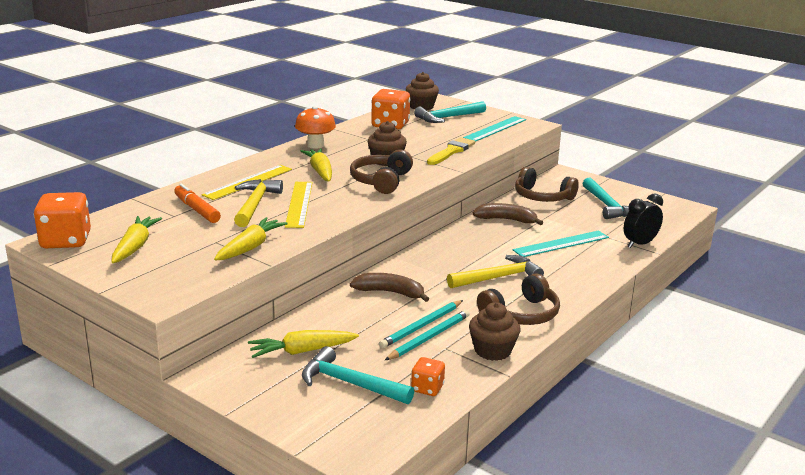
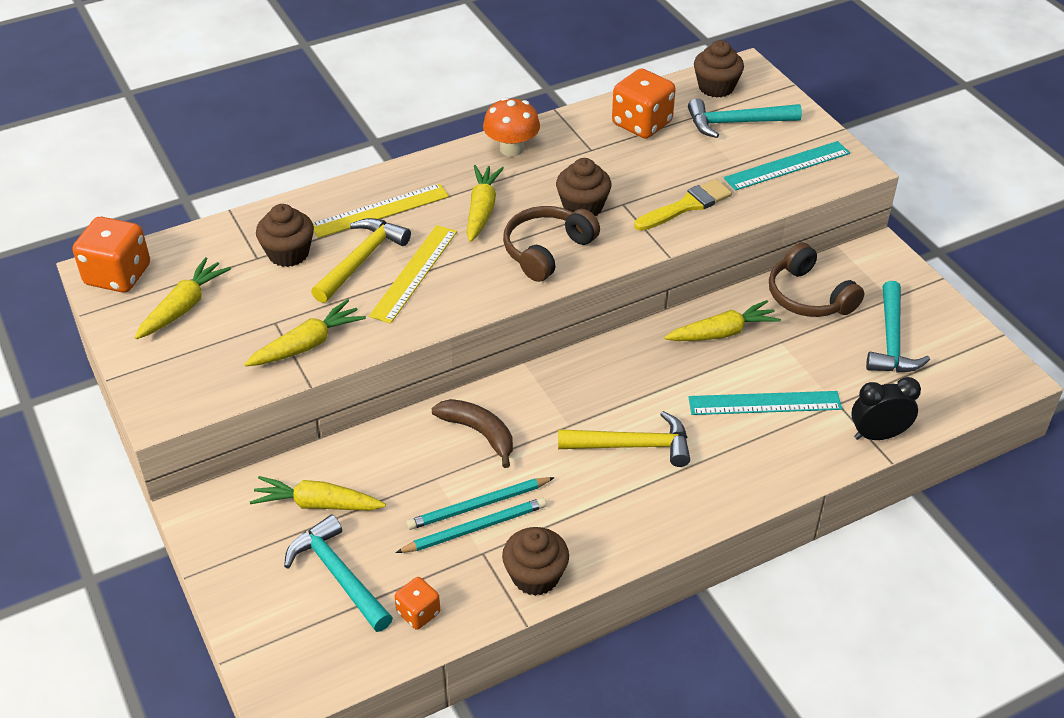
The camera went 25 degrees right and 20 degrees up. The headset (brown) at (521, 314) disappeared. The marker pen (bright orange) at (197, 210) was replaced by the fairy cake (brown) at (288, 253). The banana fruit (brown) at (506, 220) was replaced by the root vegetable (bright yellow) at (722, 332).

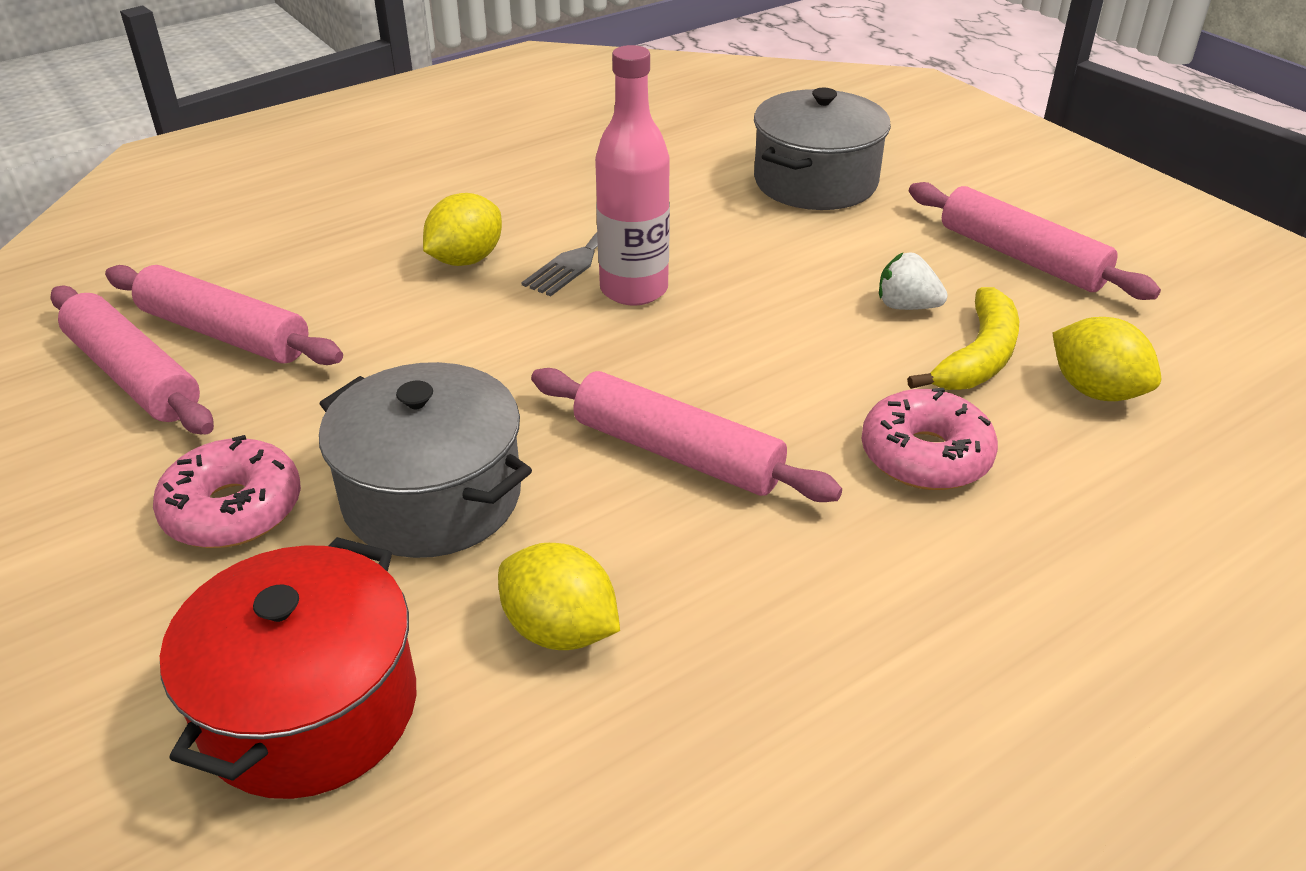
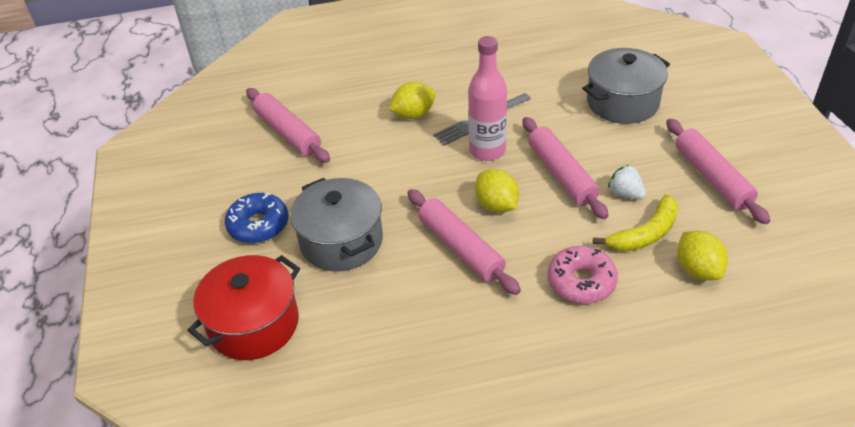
The camera went 25 degrees right and 5 degrees up. The pastry roller (pink) moved from (134, 375) to (561, 174). The citrus fruit (bright yellow) moved from (560, 630) to (496, 205). The glazed donut (pink) at (233, 509) became the glazed donut (cobalt) at (258, 225).

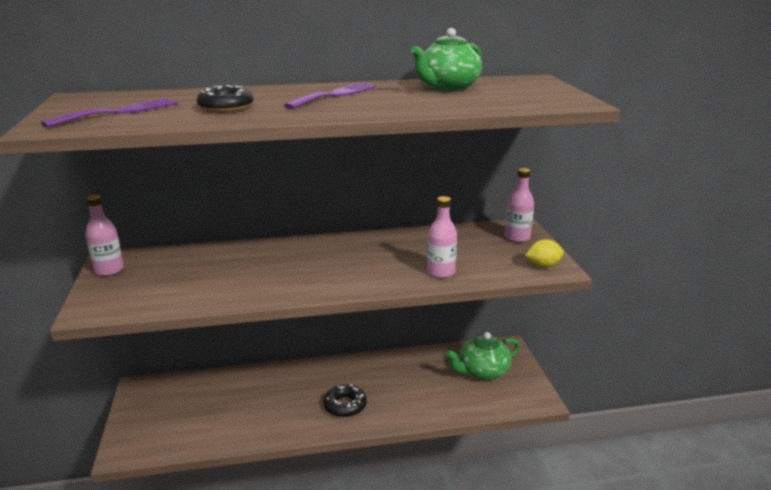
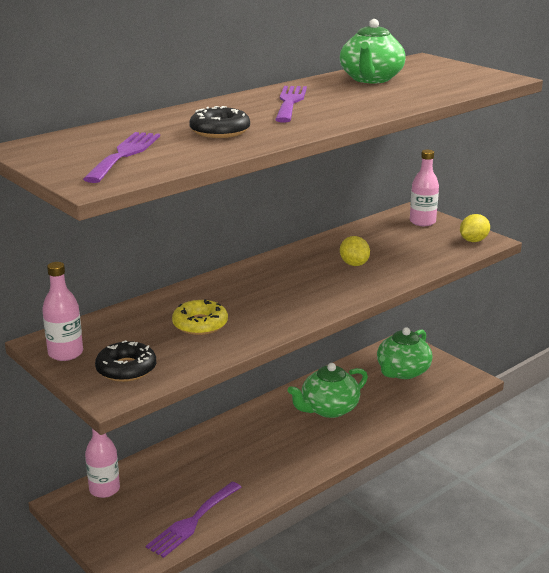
The camera went 30 degrees left and 0 degrees up. The dinner fork (purple) at (192, 521) appeared. The glazed donut (bright yellow) at (200, 324) appeared. The china teapot (leaf-green) at (328, 409) appeared. The citrus fruit (bright yellow) at (354, 264) appeared. The glazed donut (jet-black) moved from (345, 405) to (126, 369). The flask (pink) moved from (440, 272) to (104, 489).

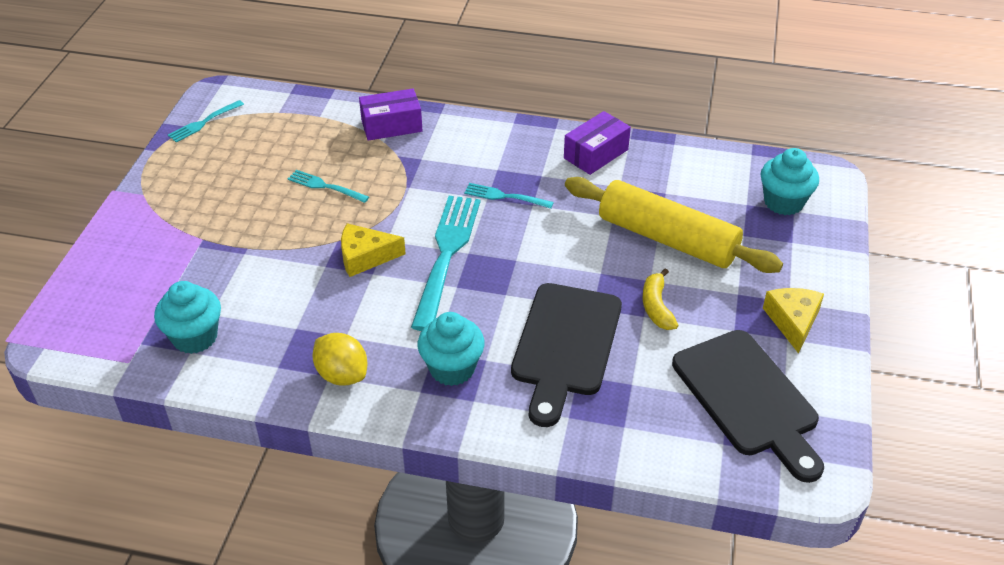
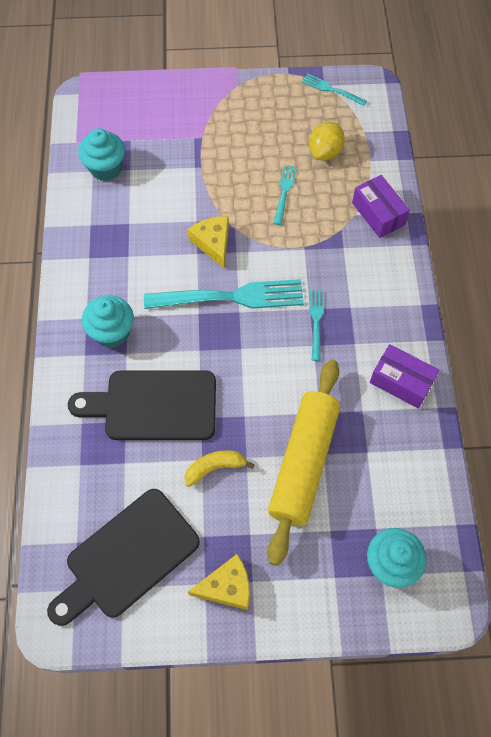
The camera went 75 degrees right and 20 degrees up. The citrus fruit (bright yellow) moved from (342, 375) to (325, 152).

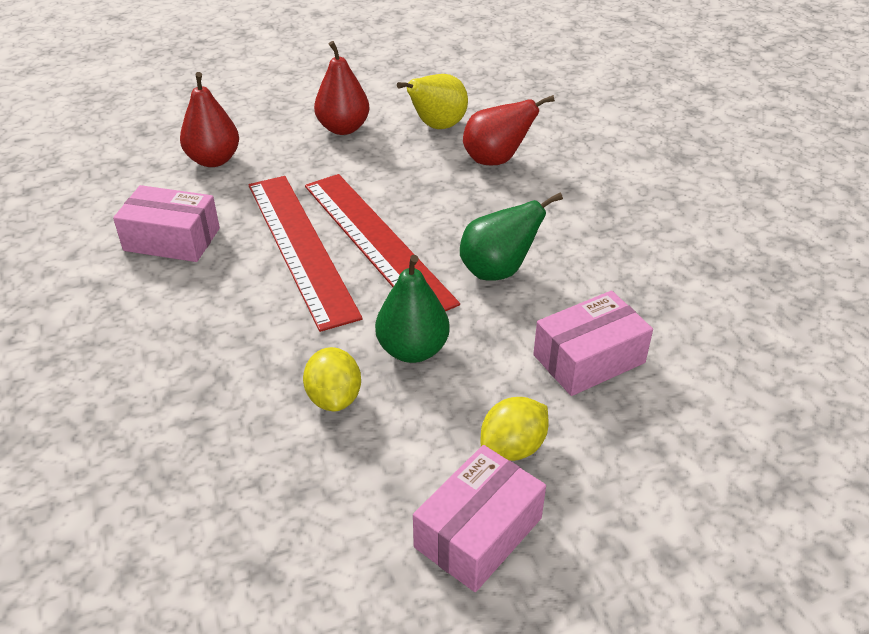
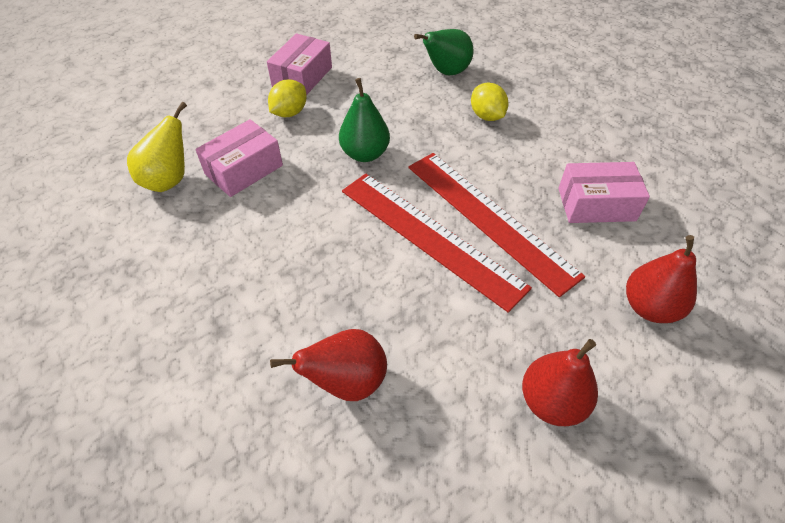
The camera went 165 degrees right and 10 degrees up. The citrus fruit (bright yellow) moved from (334, 398) to (487, 116). The pear fruit (bright yellow) moved from (437, 126) to (169, 180). The pear fruit (leaf-green) moved from (498, 271) to (446, 72).

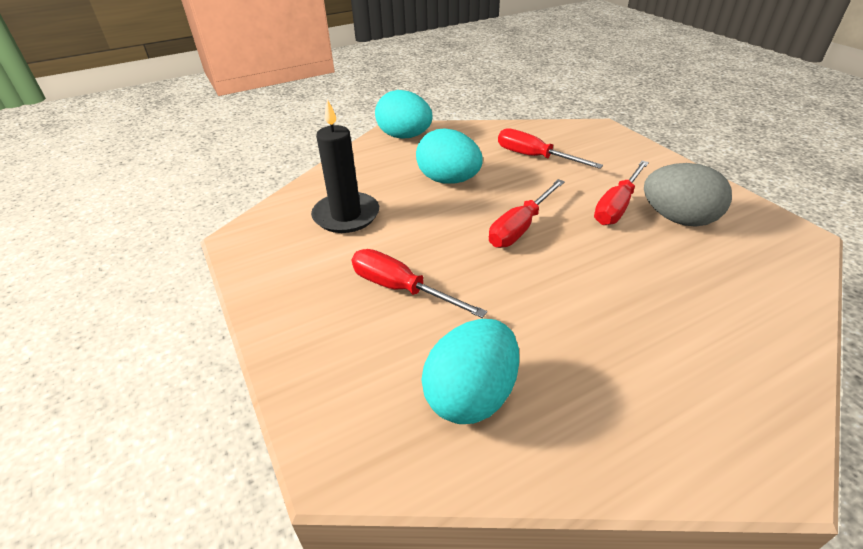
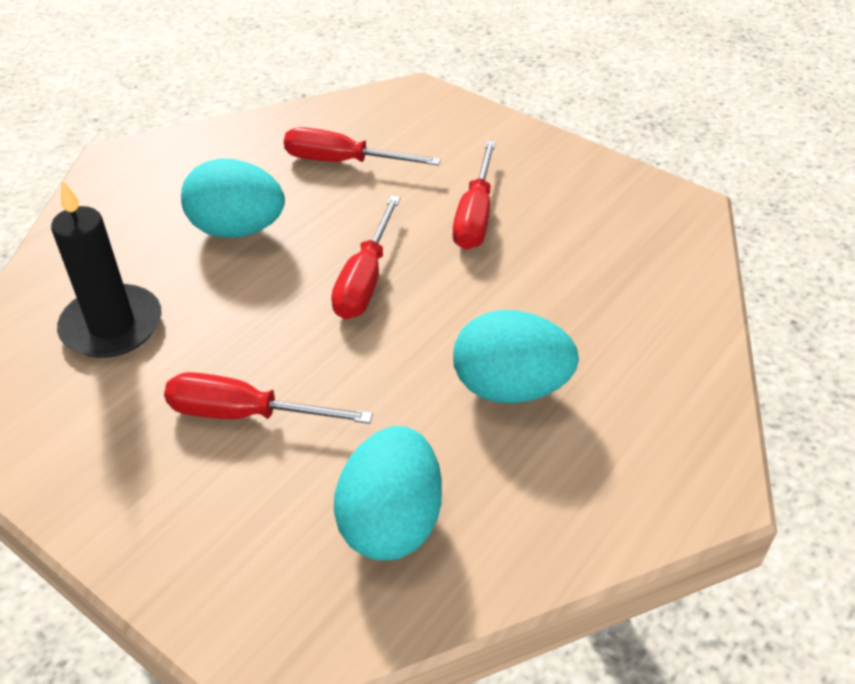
The camera went 25 degrees left and 5 degrees up. The toy egg (gray) at (678, 219) disappeared. The toy egg (teal) moved from (404, 136) to (510, 387).

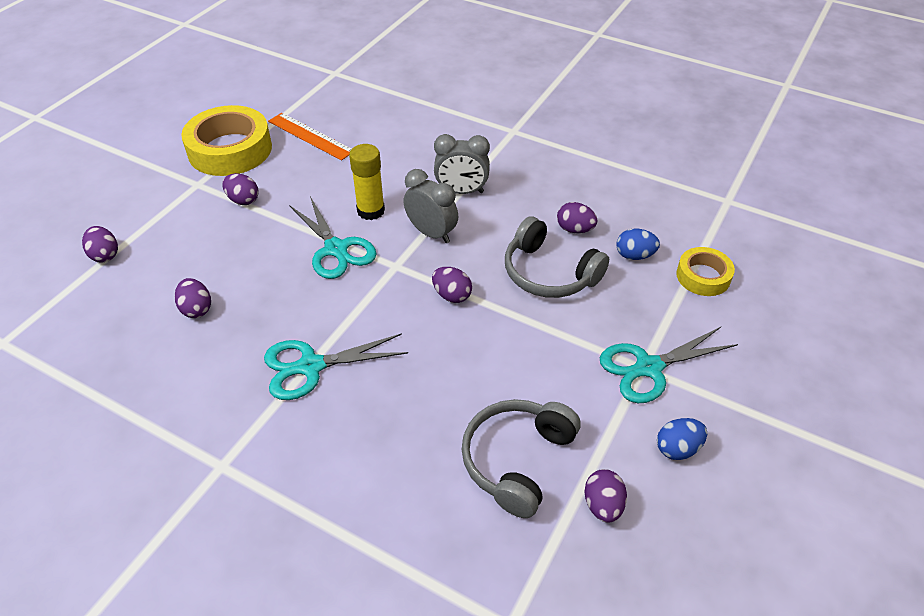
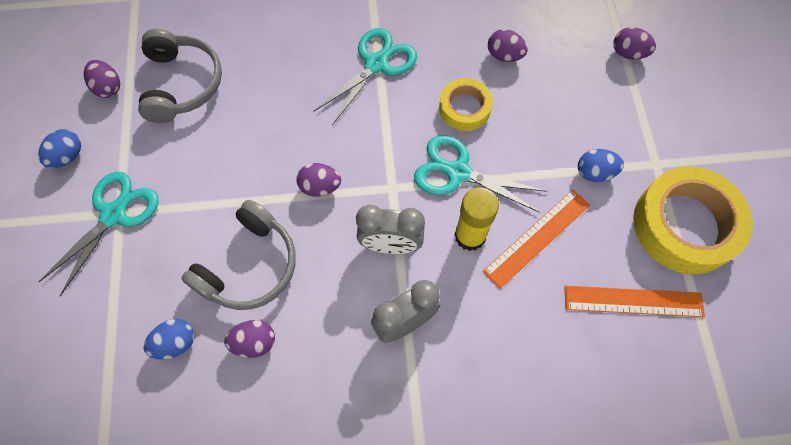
The camera went 145 degrees right and 20 degrees up. The straightedge (bright orange) at (537, 238) appeared. The sticky tape (bright yellow) moved from (703, 276) to (464, 108). The toy egg (purple) at (243, 200) became the toy egg (cobalt) at (595, 172). The headset (gray) at (549, 273) turned 120 degrees clockwise.

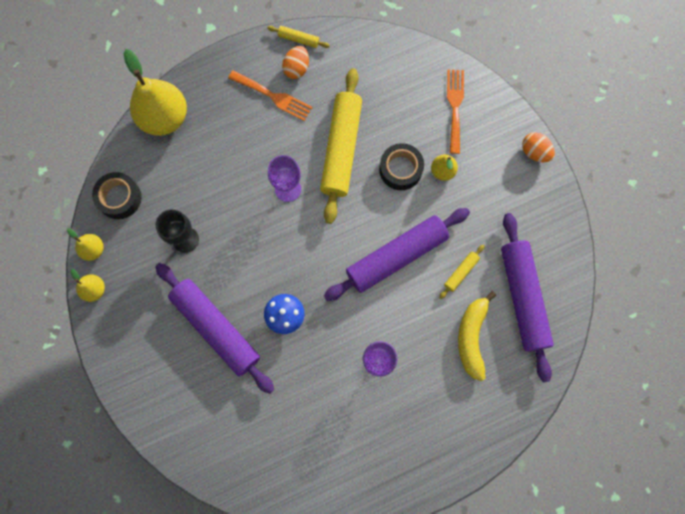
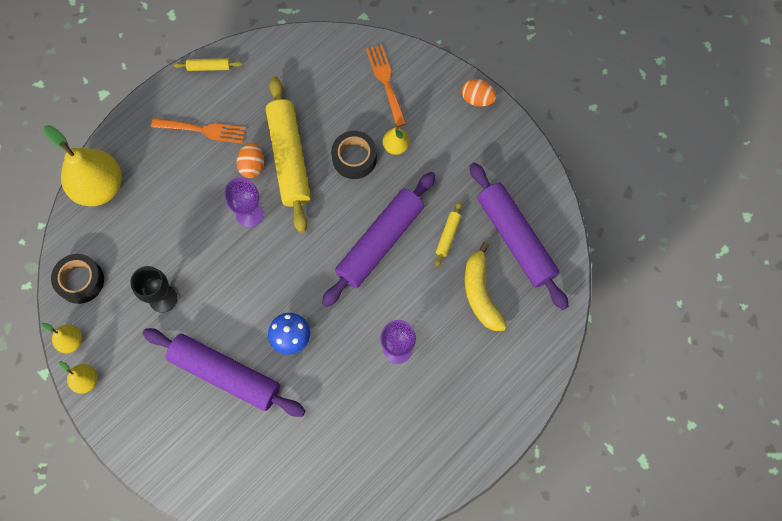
The camera went 20 degrees left and 5 degrees down. The toy egg (bright orange) moved from (296, 68) to (252, 166).

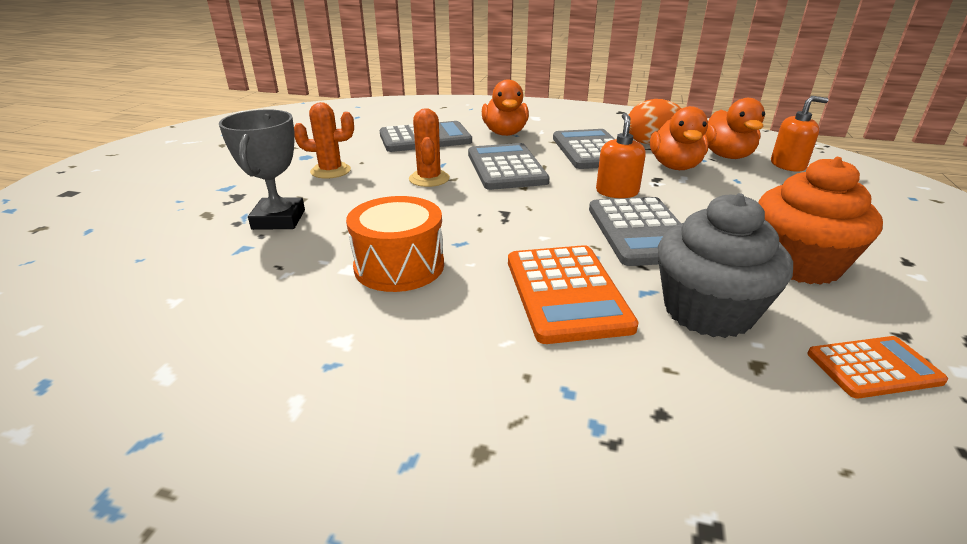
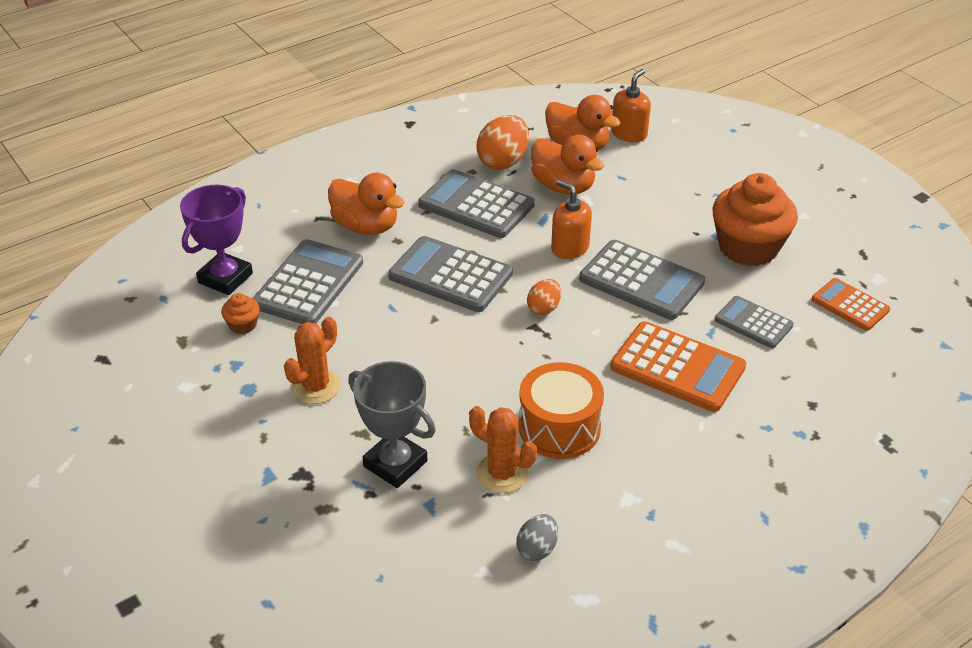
The camera went 50 degrees left and 10 degrees up. The trophy (purple) at (225, 278) appeared. The fairy cake (bright orange) at (243, 325) appeared. The toy egg (gray) at (537, 549) appeared. The toy egg (bright orange) at (544, 308) appeared. The prickly plant (bright orange) moved from (429, 179) to (502, 473). The fairy cake (gray) at (708, 311) was replaced by the adding machine (gray) at (753, 323). The adding machine (bright orange) at (873, 368) turned 75 degrees counterclockwise.

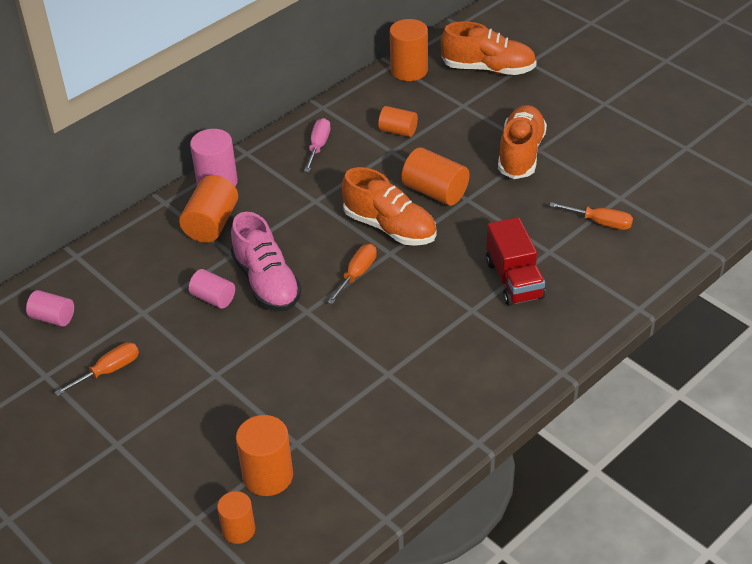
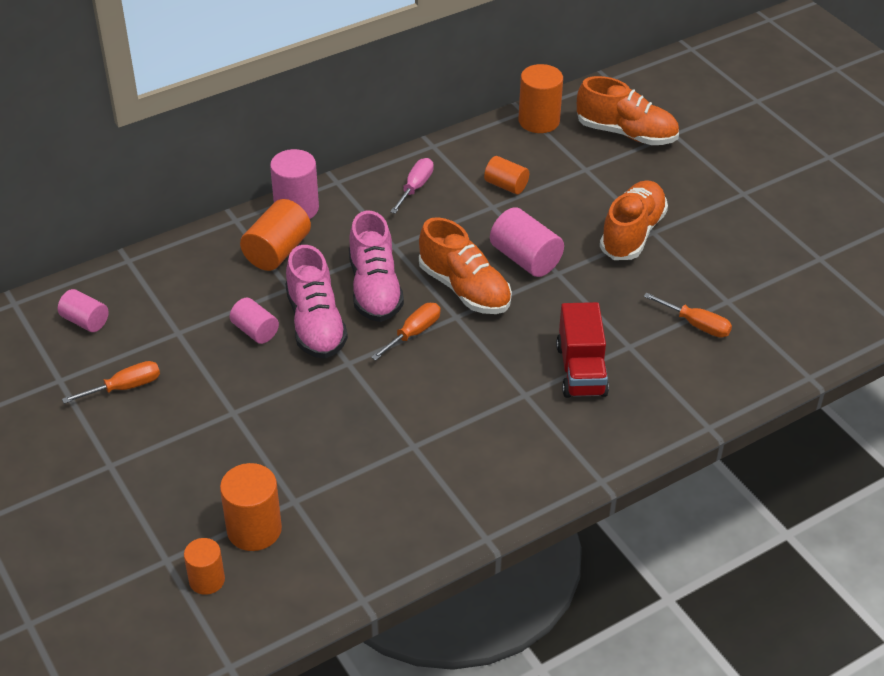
The camera went 10 degrees right and 0 degrees up. The shoe (pink) at (375, 289) appeared. The cylinder shape (bright orange) at (435, 192) became the cylinder shape (pink) at (525, 259).

